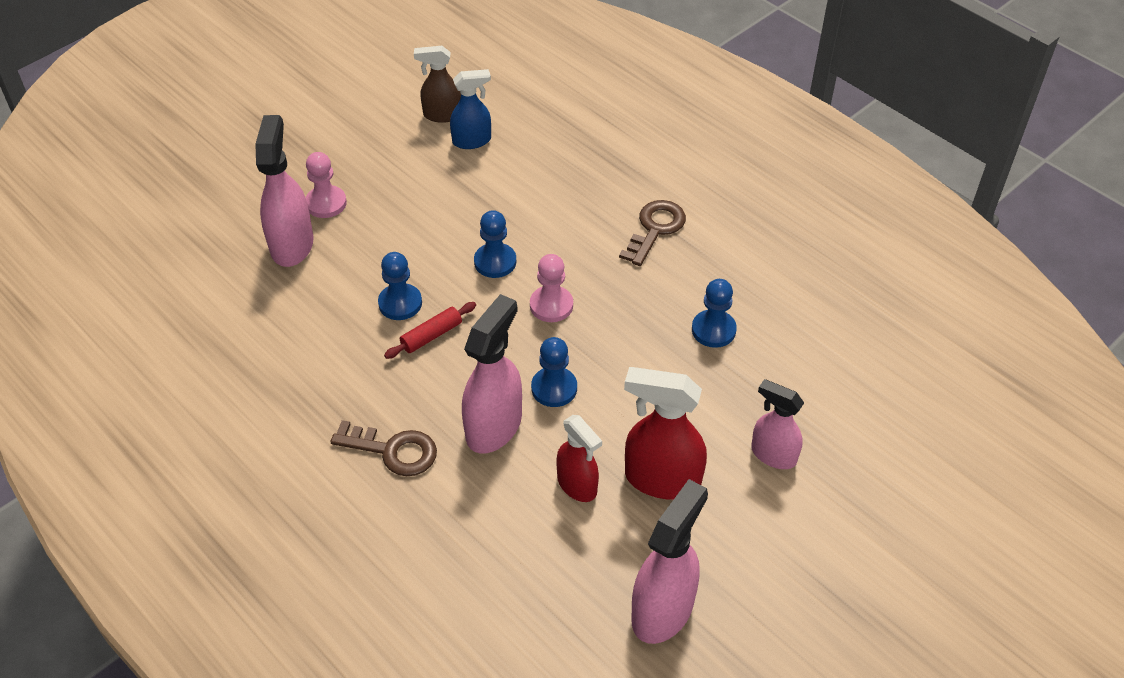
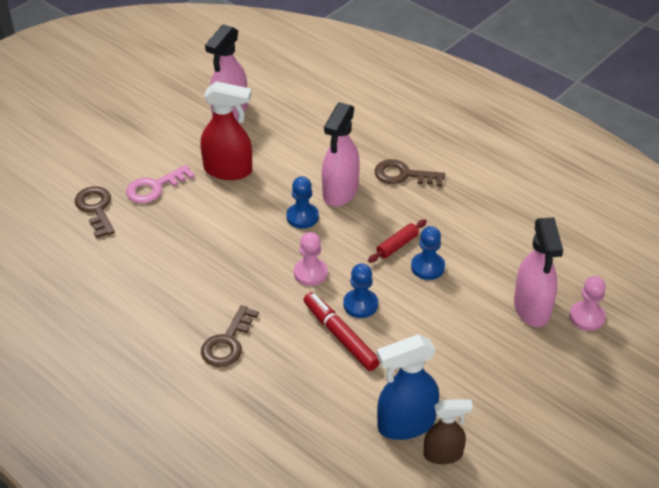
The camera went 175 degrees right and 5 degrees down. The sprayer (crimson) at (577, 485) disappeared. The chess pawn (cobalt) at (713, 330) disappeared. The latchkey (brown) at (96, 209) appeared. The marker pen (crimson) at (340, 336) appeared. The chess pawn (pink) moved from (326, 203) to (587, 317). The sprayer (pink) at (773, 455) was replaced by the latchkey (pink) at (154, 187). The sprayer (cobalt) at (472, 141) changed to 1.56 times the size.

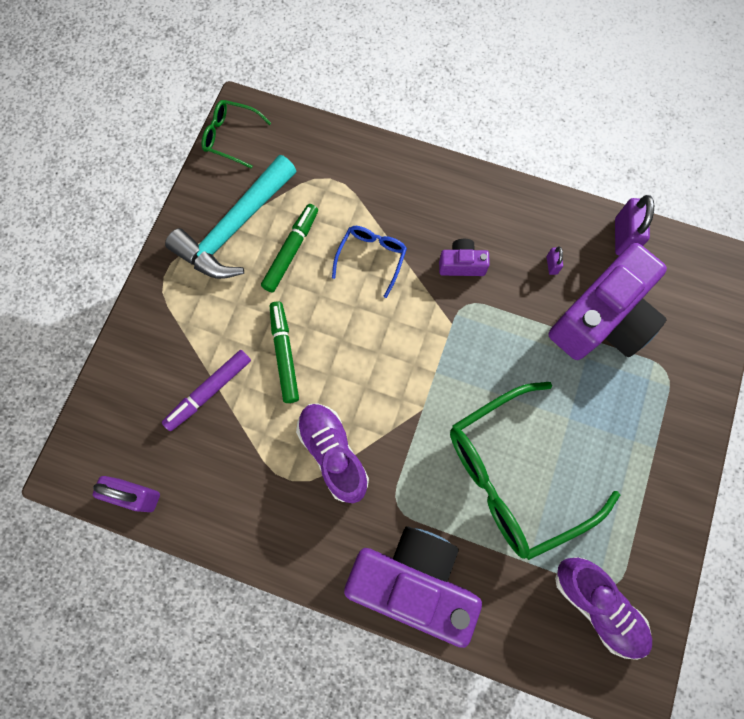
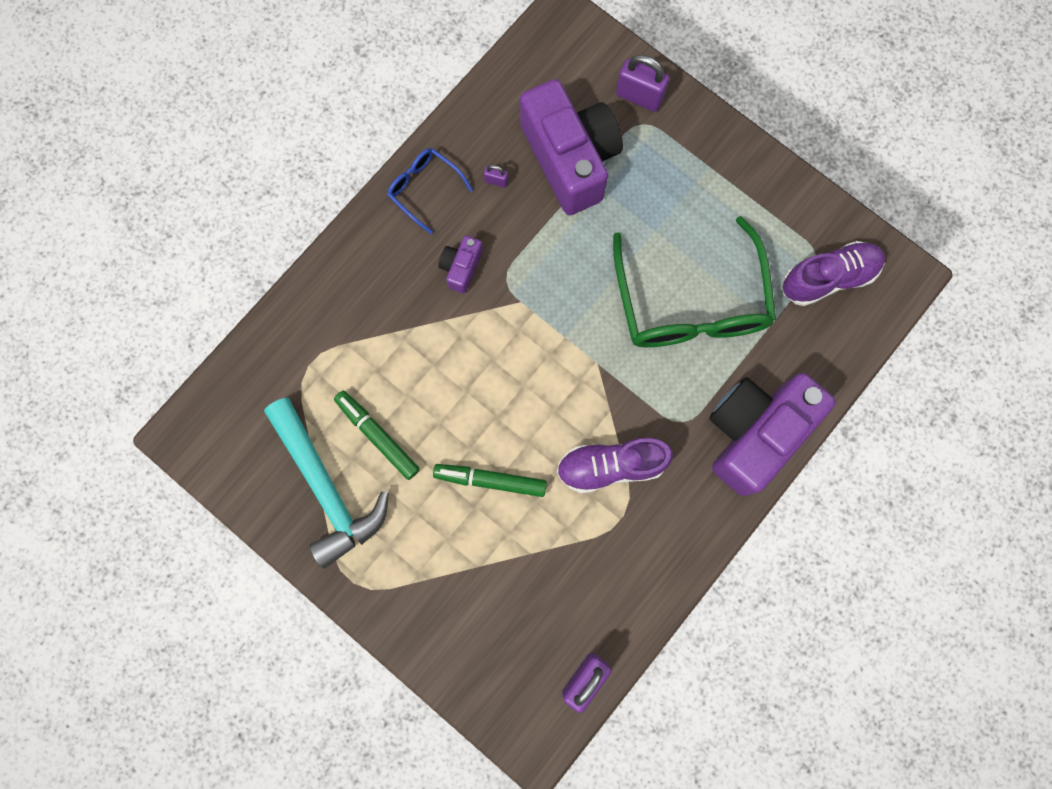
The camera went 70 degrees left and 5 degrees up. The marker pen (purple) at (209, 391) disappeared. The eyeglasses (leaf-green) at (231, 137) disappeared. The eyeglasses (cobalt) moved from (371, 259) to (425, 189). The small lock (purple) moved from (623, 237) to (639, 96).

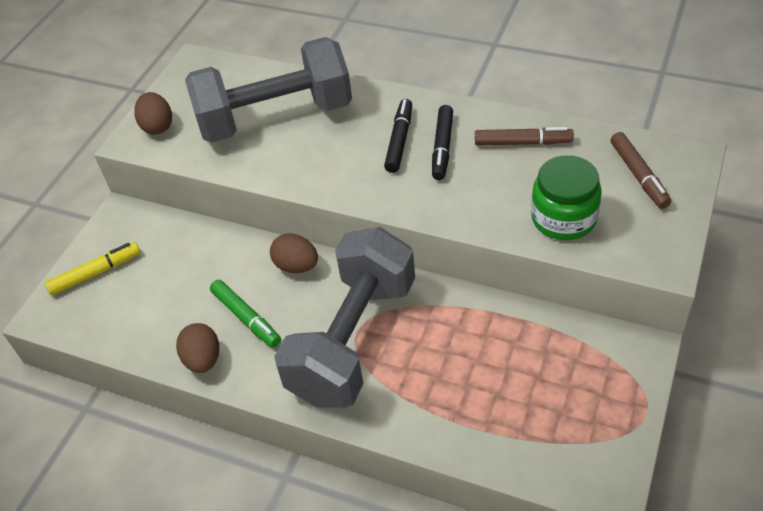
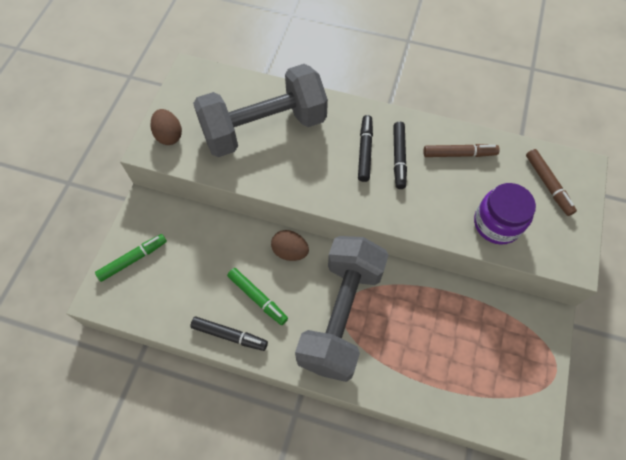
The camera went 10 degrees left and 15 degrees up. The toy egg (brown) at (203, 359) was replaced by the marker pen (jet-black) at (229, 335). The marker pen (bright yellow) at (95, 273) became the marker pen (leaf-green) at (133, 259). The preserve jar (leaf-green) at (563, 218) became the preserve jar (purple) at (497, 223).

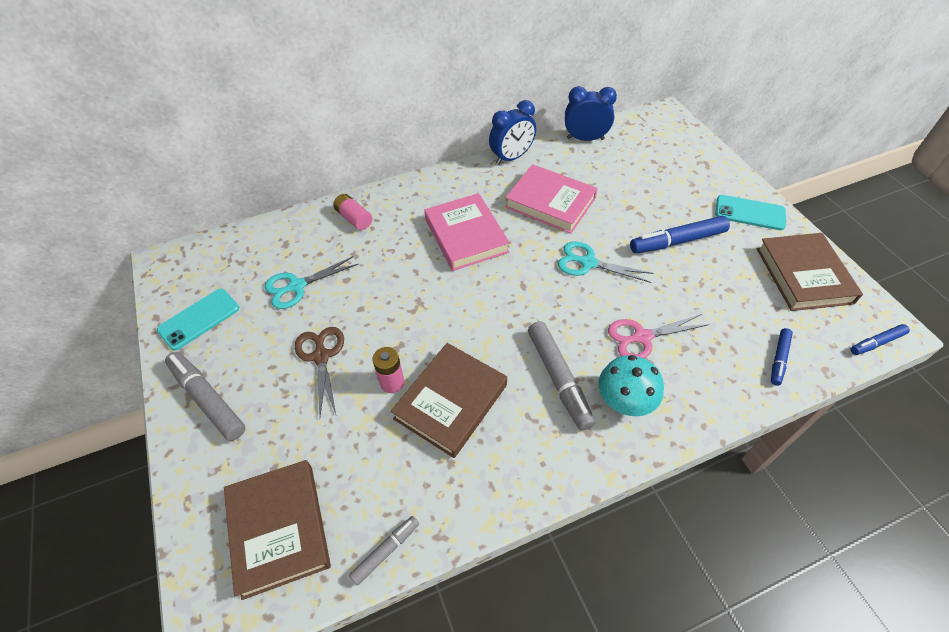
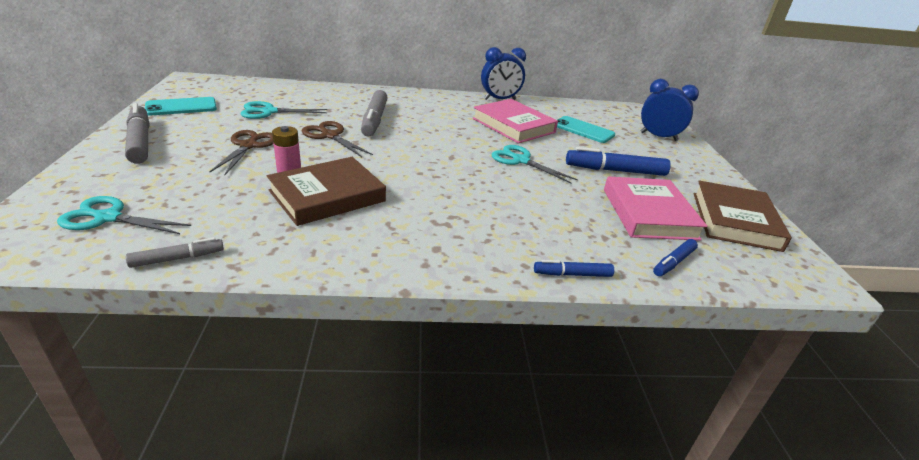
The camera went 15 degrees right and 20 degrees down. The power cell (pink) at (354, 218) disappeared. The toadstool (teal) at (624, 401) disappeared. The shears (pink) at (642, 337) disappeared. The shears (brown) at (330, 136) appeared. The book (pink) moved from (466, 235) to (648, 213). The marker pen (gray) moved from (558, 378) to (374, 120). The clock (cobalt) moved from (585, 138) to (658, 136). The smartphone (teal) moved from (749, 213) to (583, 130). The marker pen (cobalt) moved from (876, 343) to (572, 274). The book (brown) at (279, 529) was replaced by the shears (teal) at (108, 218).

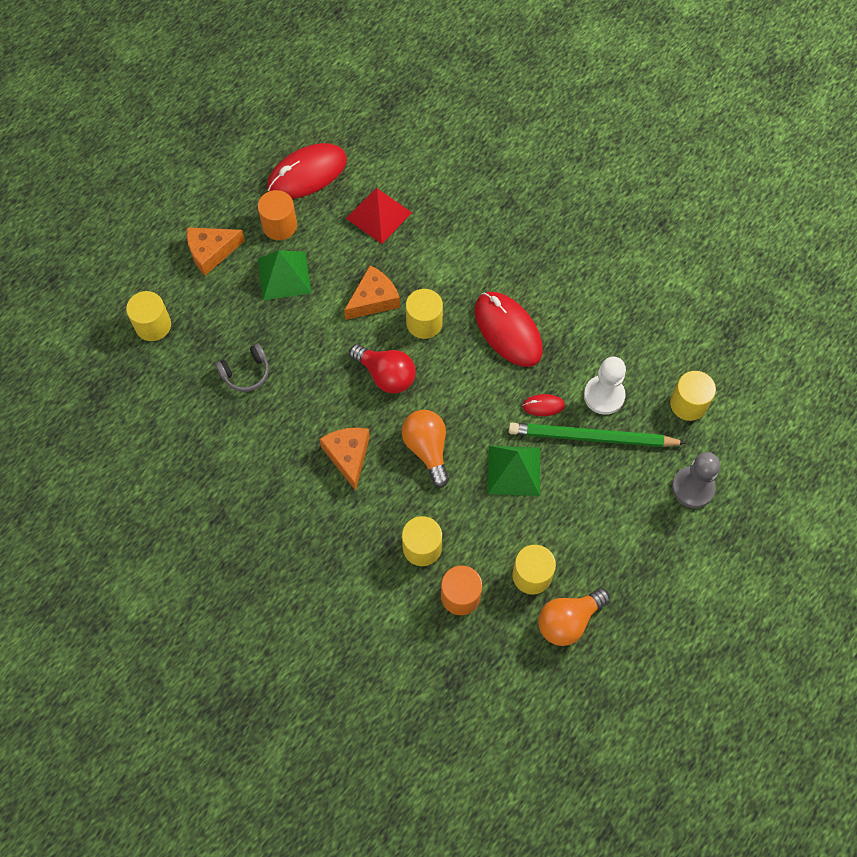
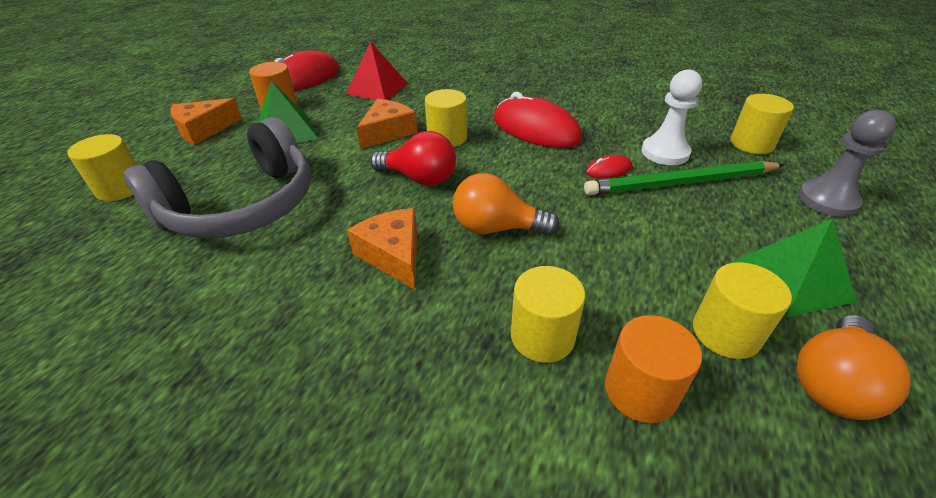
The camera went 15 degrees left and 25 degrees down. The pyramid (leaf-green) moved from (514, 470) to (791, 280). The lightbulb (bright orange) at (427, 449) turned 45 degrees counterclockwise. The headset (gray) at (246, 373) changed to 2.39 times the size.

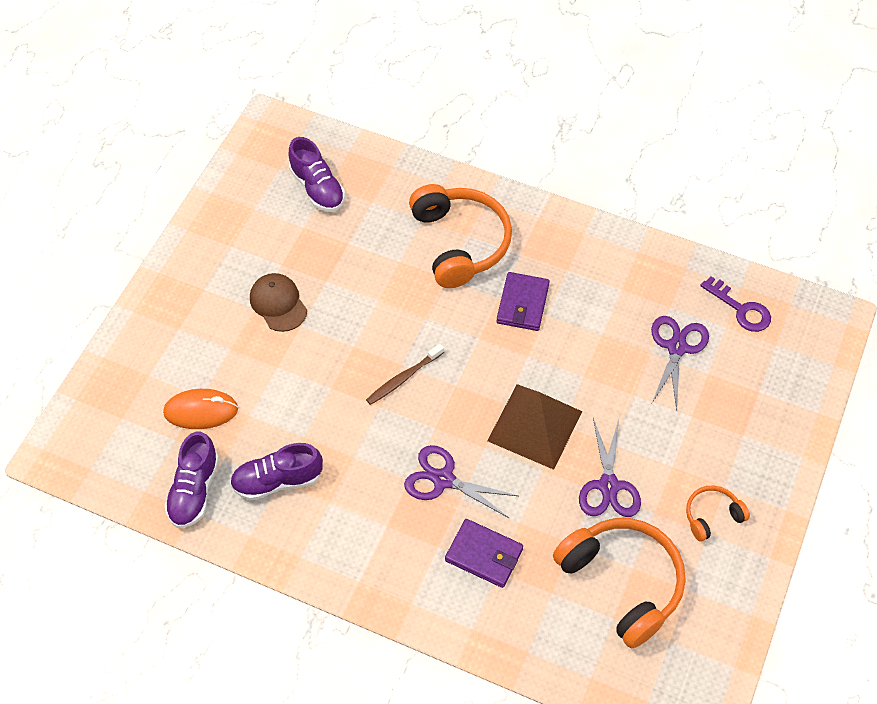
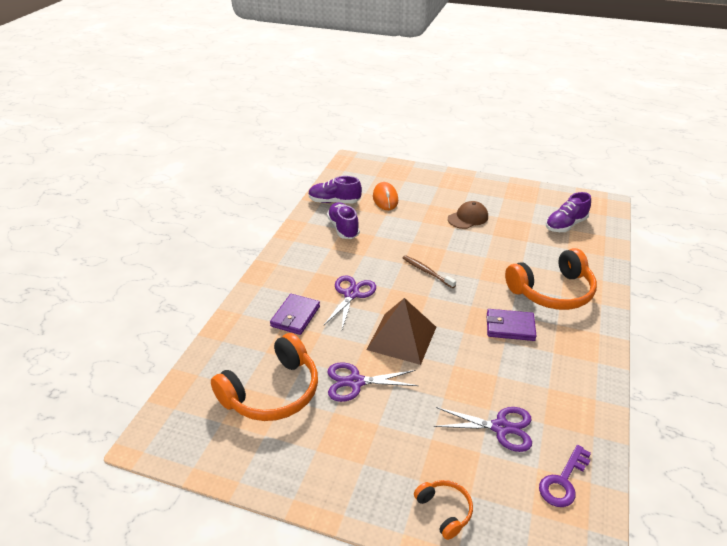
The camera went 85 degrees right and 20 degrees down. The headset (bright orange) moved from (712, 516) to (444, 510).

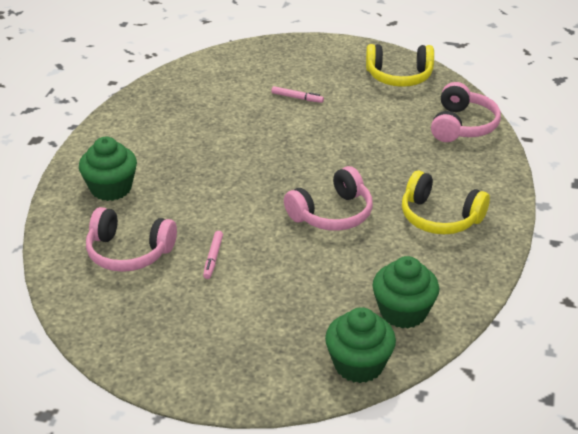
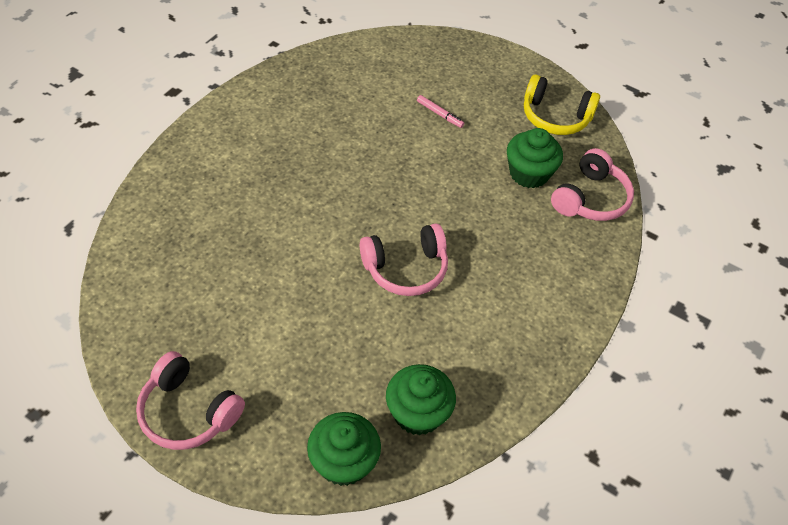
The camera went 15 degrees right and 15 degrees up. The marker pen (pink) at (213, 258) disappeared. The headset (bright yellow) at (439, 217) disappeared. The fairy cake (leaf-green) moved from (111, 188) to (529, 173). The headset (pink) moved from (129, 252) to (188, 412).

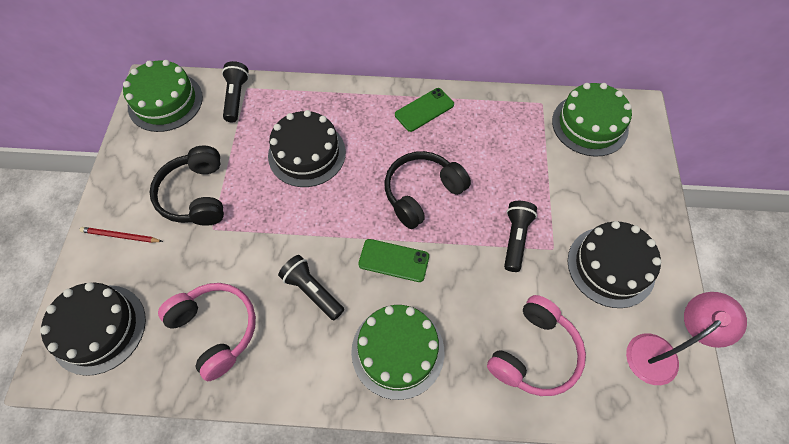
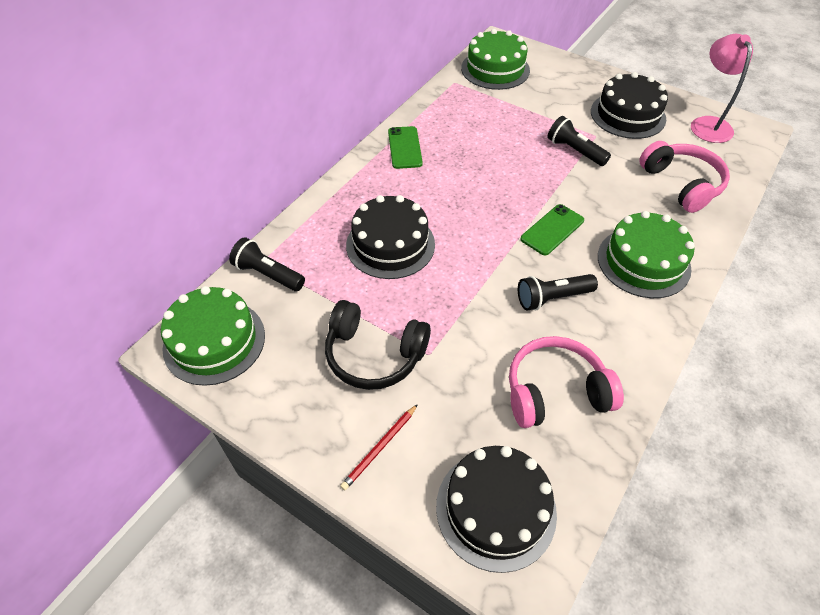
The camera went 60 degrees left and 10 degrees down. The headset (jet-black) at (422, 193) disappeared.

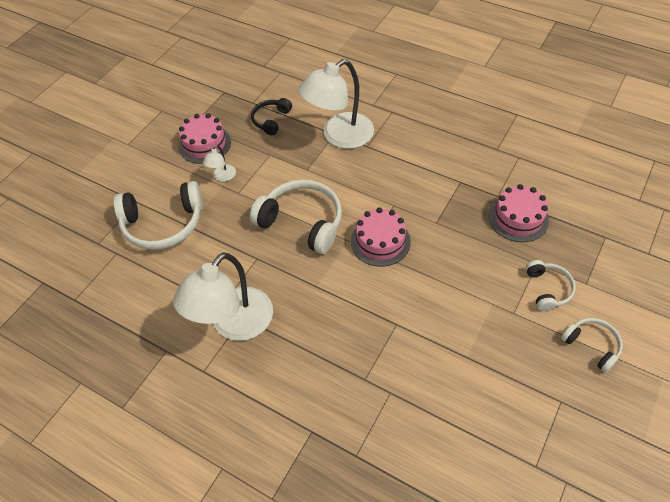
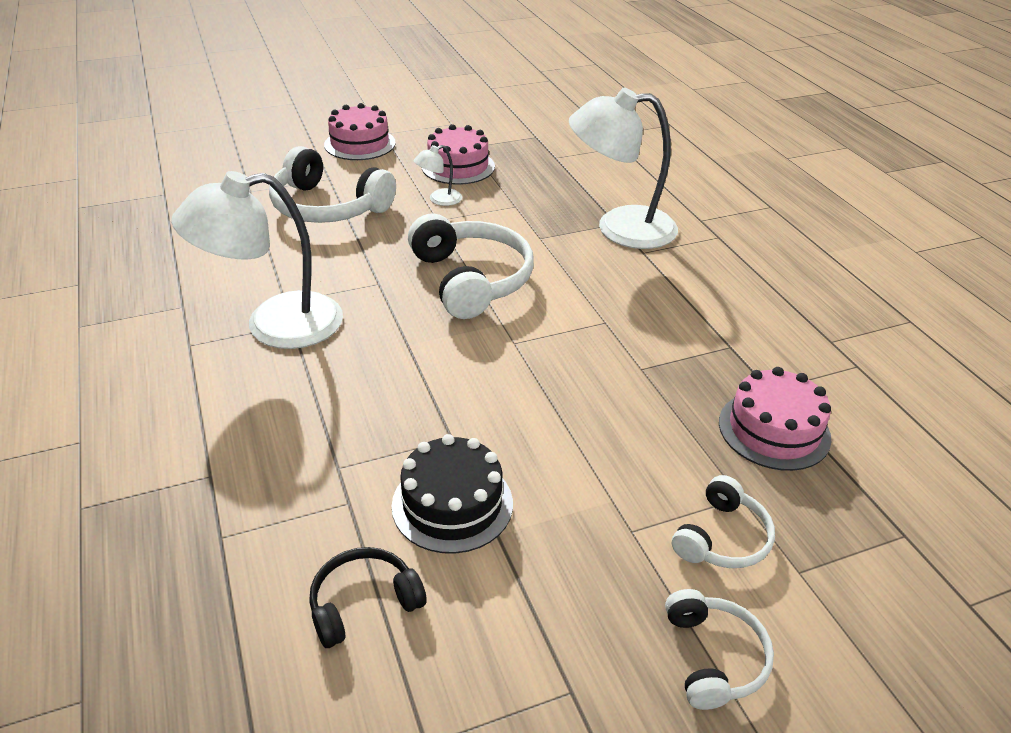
The camera went 35 degrees right and 15 degrees down. The layer cake (jet-black) at (452, 504) appeared. The headset (jet-black) moved from (271, 120) to (363, 603). The layer cake (pink) moved from (380, 241) to (360, 144).

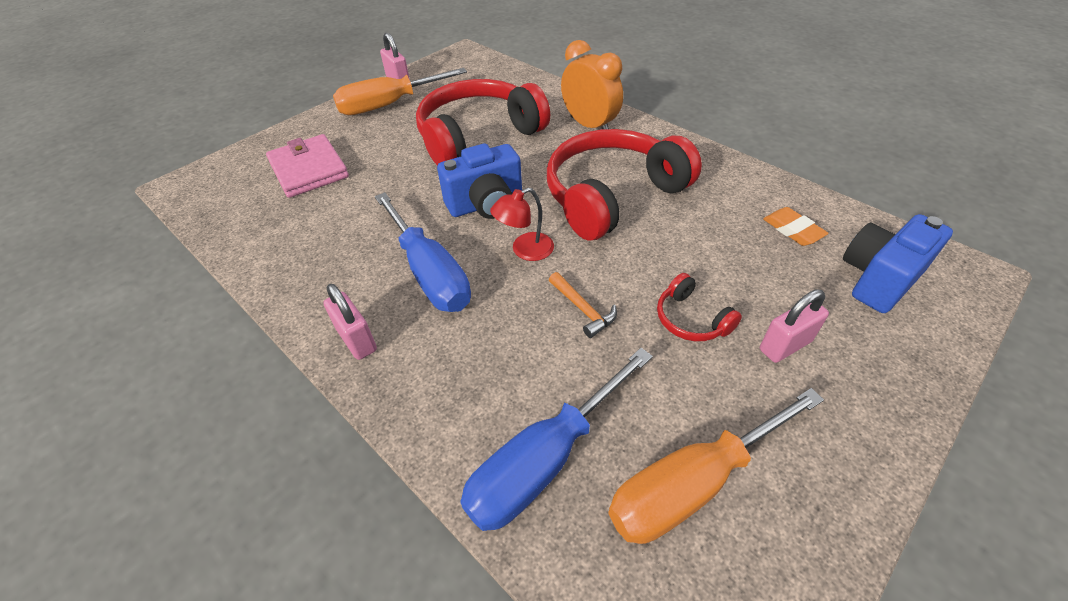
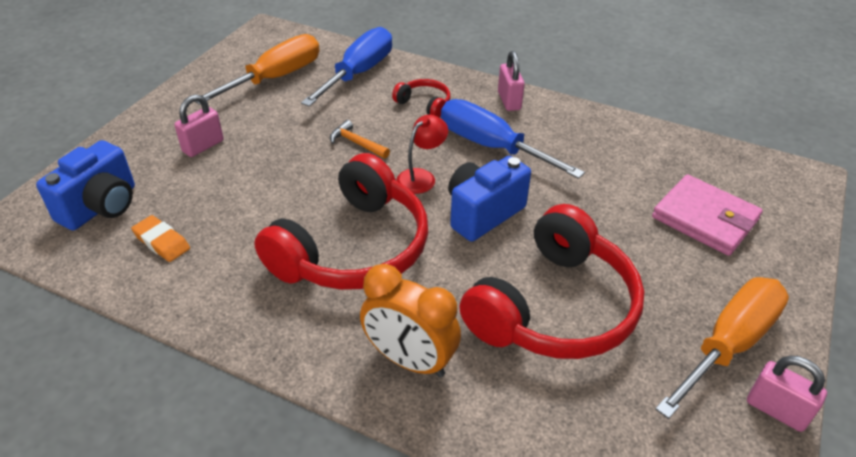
The camera went 160 degrees right and 5 degrees down. The headset (crimson) moved from (691, 319) to (424, 104). The small lock (pink) at (357, 340) turned 45 degrees clockwise.

